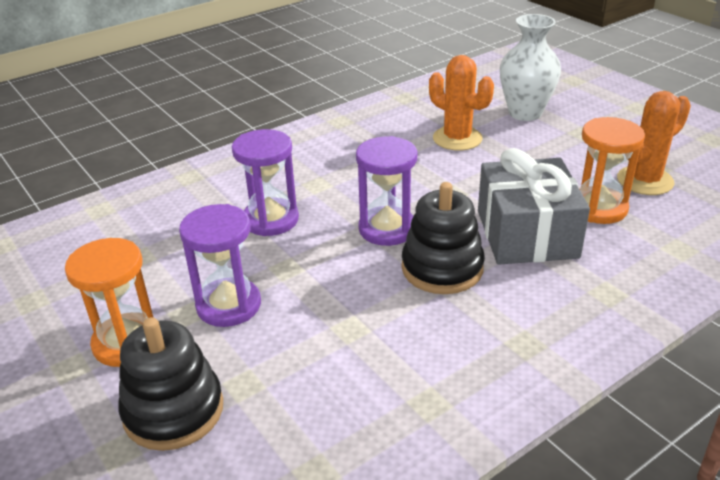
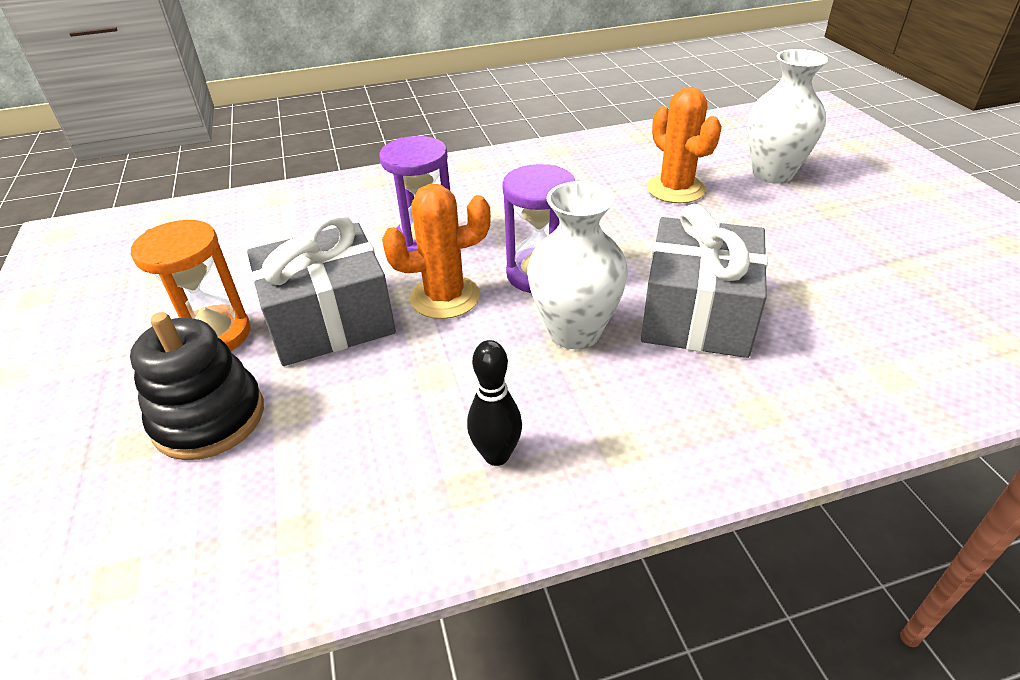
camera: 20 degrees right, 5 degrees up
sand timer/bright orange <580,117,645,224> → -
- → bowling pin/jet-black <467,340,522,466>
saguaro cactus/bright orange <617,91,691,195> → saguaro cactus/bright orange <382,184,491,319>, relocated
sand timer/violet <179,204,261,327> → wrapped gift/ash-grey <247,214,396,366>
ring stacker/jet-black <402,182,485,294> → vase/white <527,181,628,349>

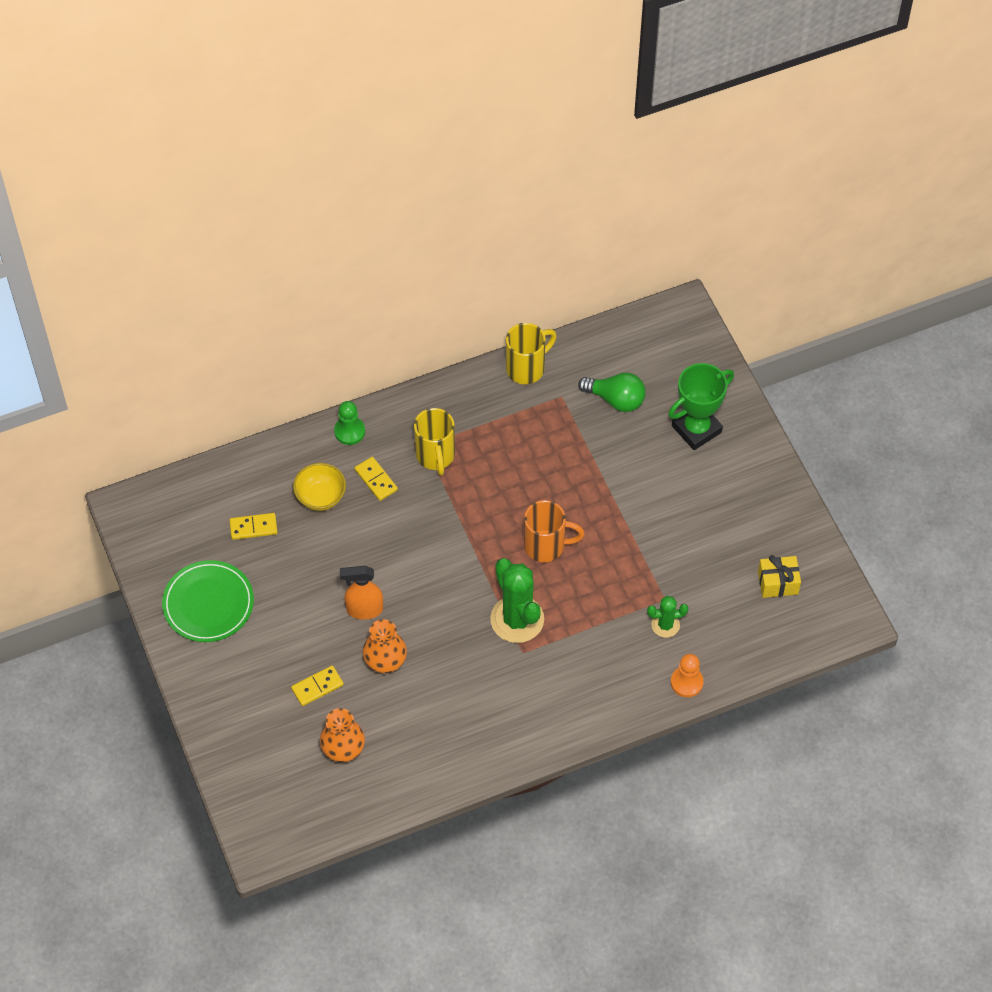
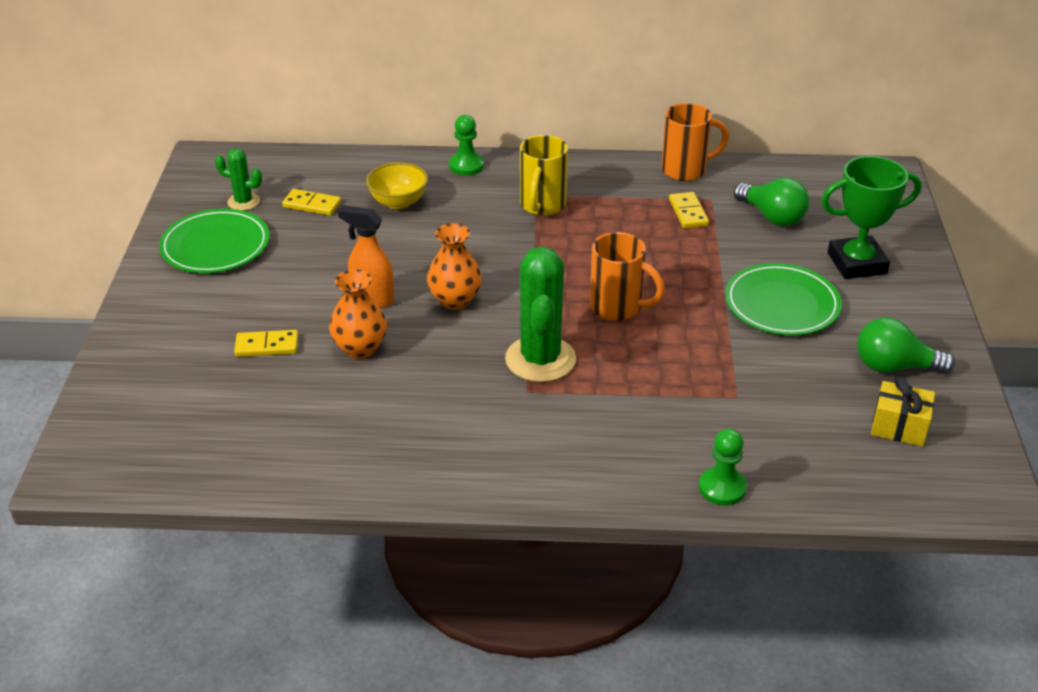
camera: 25 degrees right, 20 degrees down
- → plate/green <725,263,842,335>
- → light bulb/green <857,317,955,374>
vase/bright orange <320,708,365,762> → vase/bright orange <427,223,482,310>, relocated
domino piece/bright yellow <355,457,398,501> → domino piece/bright yellow <669,192,709,228>, relocated
saguaro cactus/green <647,596,688,638> → saguaro cactus/green <215,148,262,211>, relocated
mug/bright yellow <506,323,557,384> → mug/bright orange <661,103,729,181>
game pawn/bright orange <671,654,704,697> → game pawn/green <699,429,747,506>

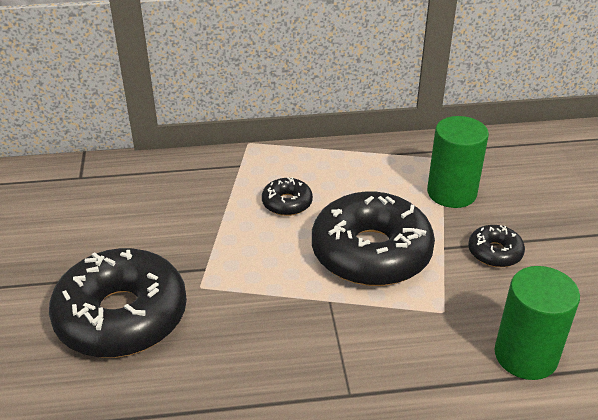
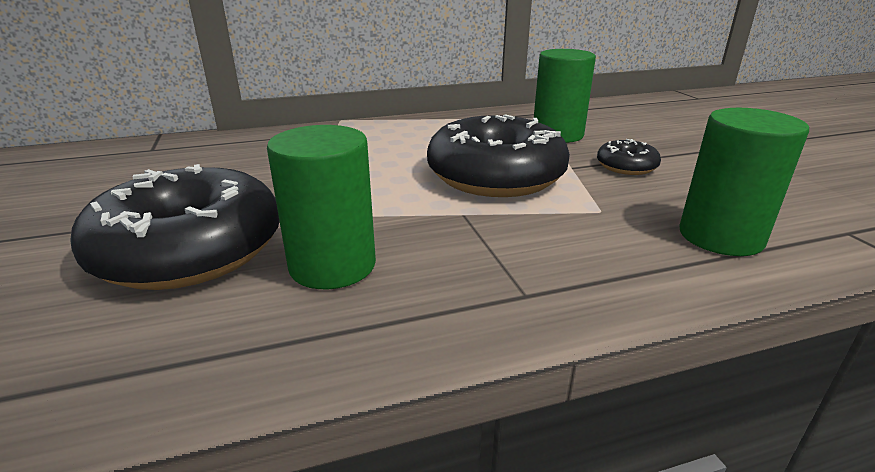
camera: 10 degrees left, 10 degrees down
glazed donut/jet-black <262,177,313,216> → -
- → solid cylinder/green <267,125,376,289>

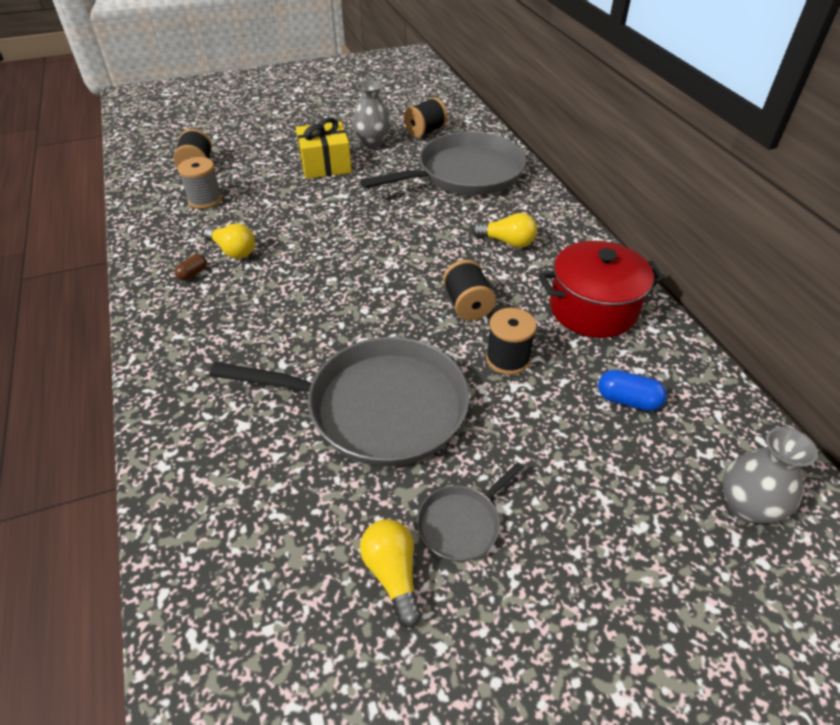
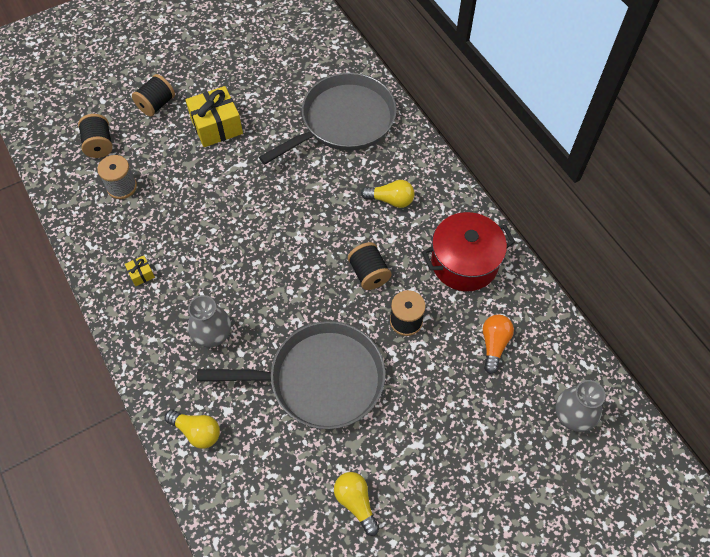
camera: 10 degrees left, 15 degrees up
skillet/ash-grey <417,462,524,562> → -
light bulb/bright yellow <204,223,255,259> → light bulb/bright yellow <165,410,220,449>, relocated
vase/ash-grey <352,80,391,148> → vase/ash-grey <188,295,231,347>, relocated
spool/jet-black <404,97,448,138> → spool/jet-black <132,74,175,116>, relocated
capsule/dark brown <175,254,207,281> → wrapped gift/bright yellow <125,256,155,286>
capsule/royal blue <598,370,667,411> → light bulb/bright orange <483,315,514,374>

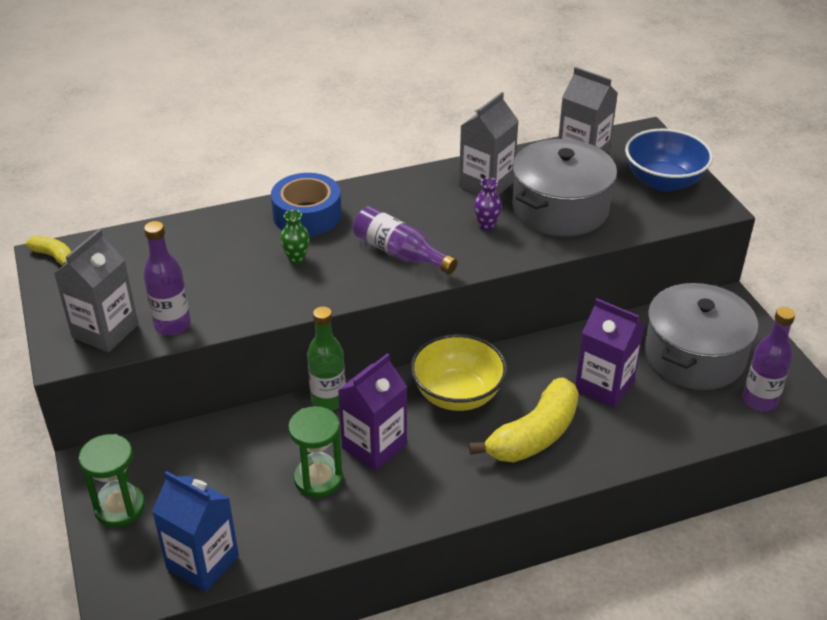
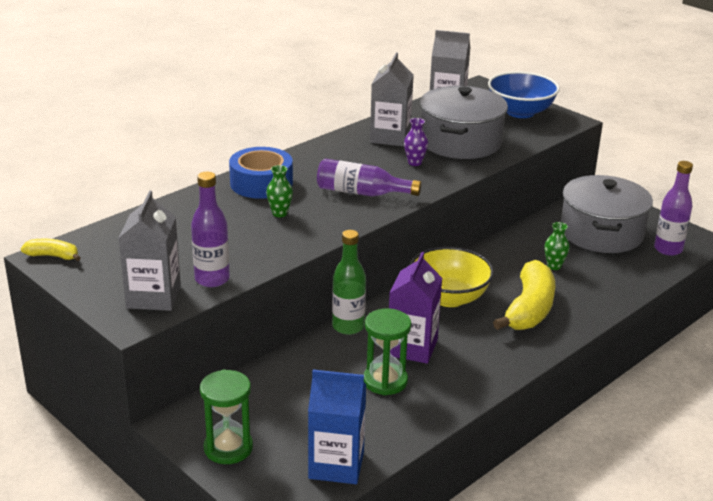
camera: 25 degrees left, 10 degrees down
milk carton/violet <575,298,644,408> → vase/green <545,222,570,270>

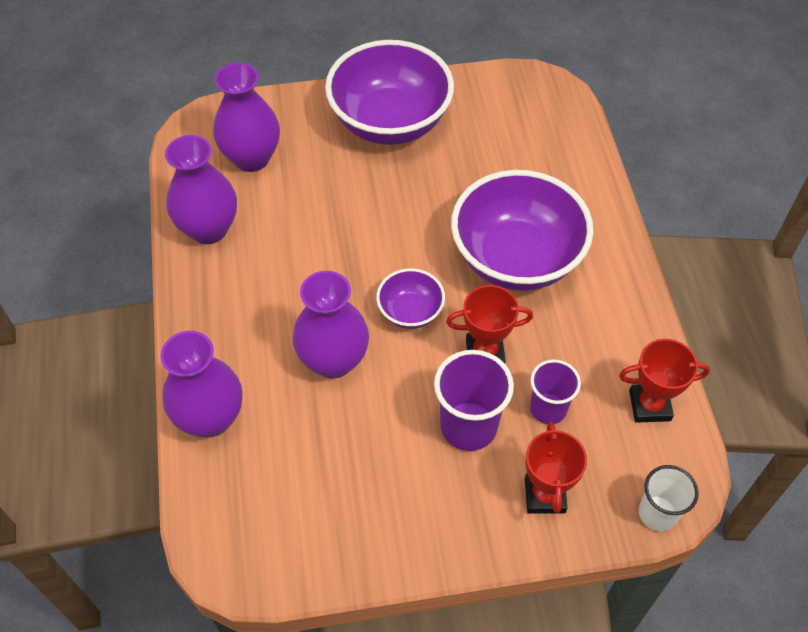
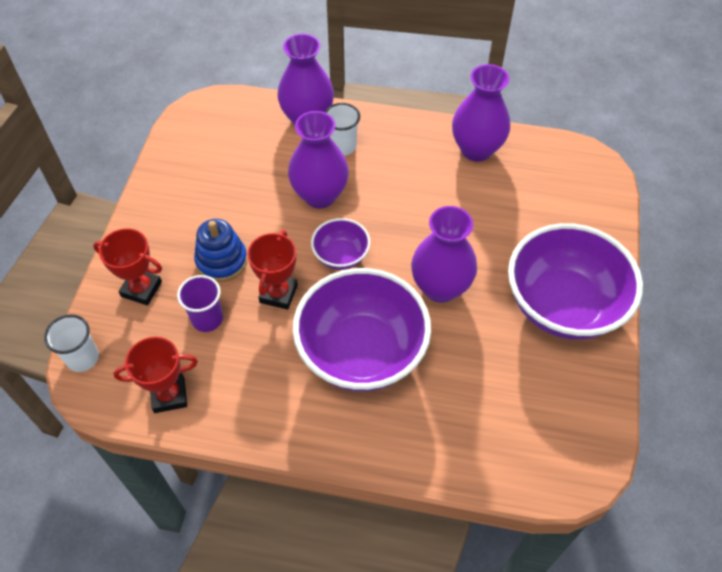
camera: 110 degrees right, 0 degrees up
- → cup/white <325,103,360,156>
vase/violet <213,63,280,172> → vase/violet <411,206,477,303>, relocated
cup/violet <434,350,514,451> → ring stacker/royal blue <194,219,248,282>
award cup/crimson <619,339,710,423> → award cup/crimson <114,337,198,413>, 60 degrees clockwise

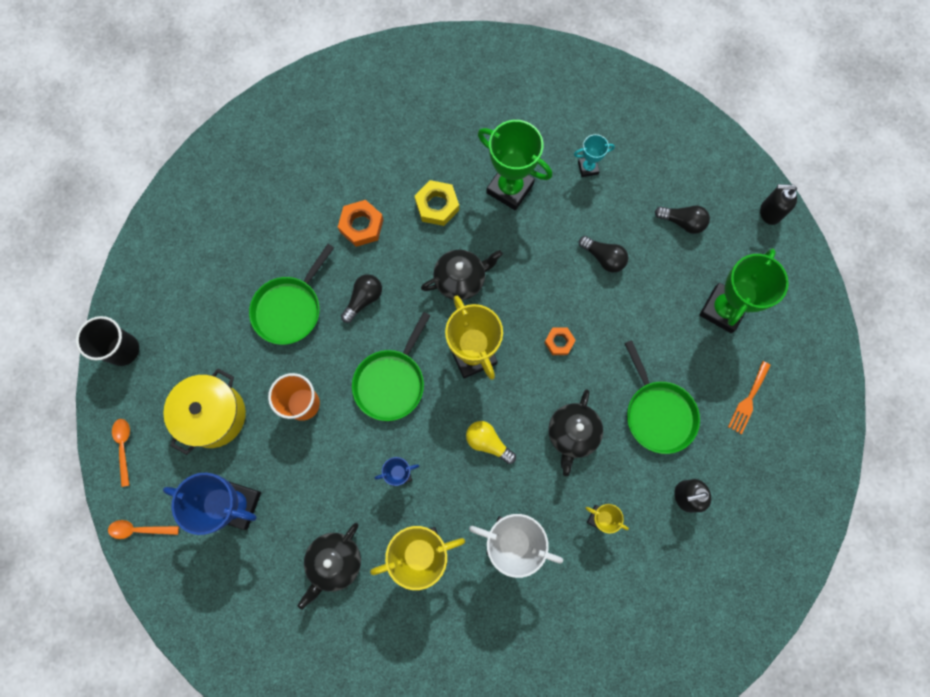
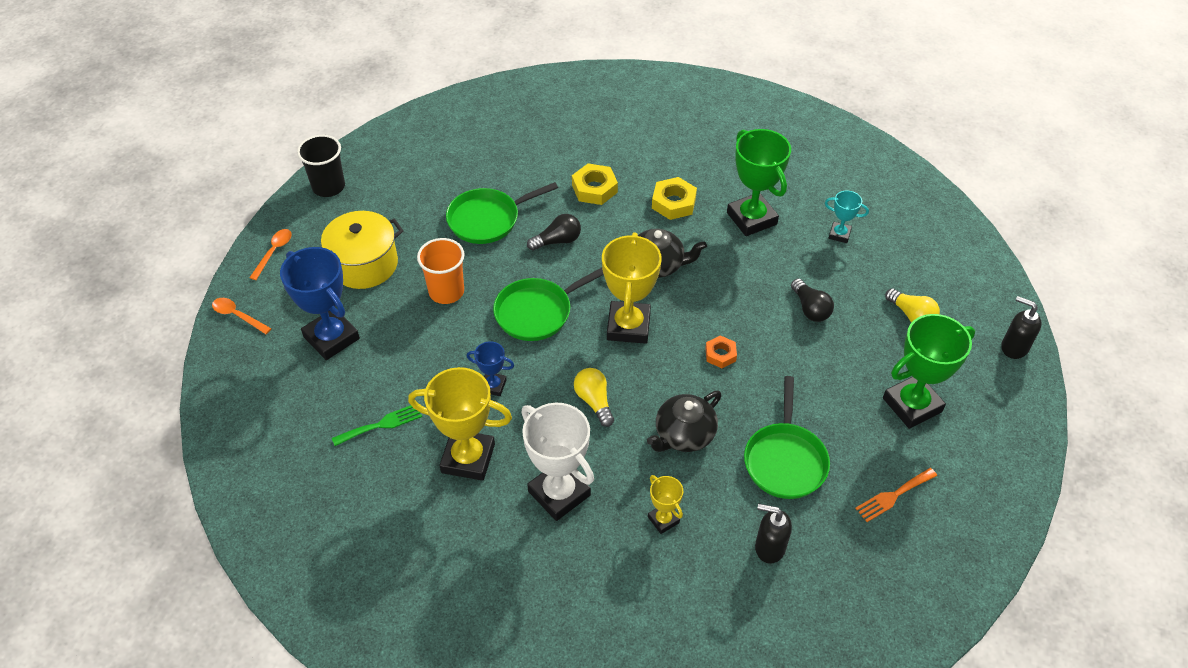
camera: 30 degrees right, 25 degrees down
china teapot/jet-black <298,523,361,610> → table fork/green <332,405,422,446>
hexagon nut/bright orange <338,200,384,247> → hexagon nut/bright yellow <572,163,618,205>
light bulb/jet-black <655,205,710,234> → light bulb/bright yellow <885,288,940,323>

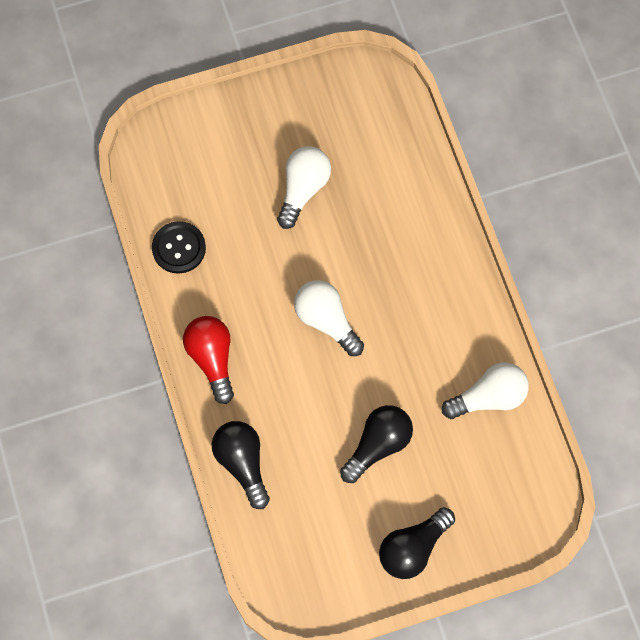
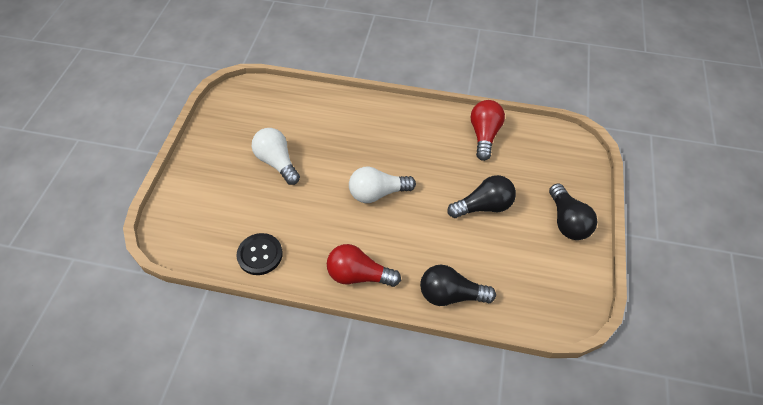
camera: 60 degrees left, 15 degrees down
light bulb/white <442,362,529,419> → light bulb/crimson <471,100,505,161>
light bulb/jet-black <340,405,413,483> → light bulb/jet-black <447,175,516,218>, 90 degrees clockwise

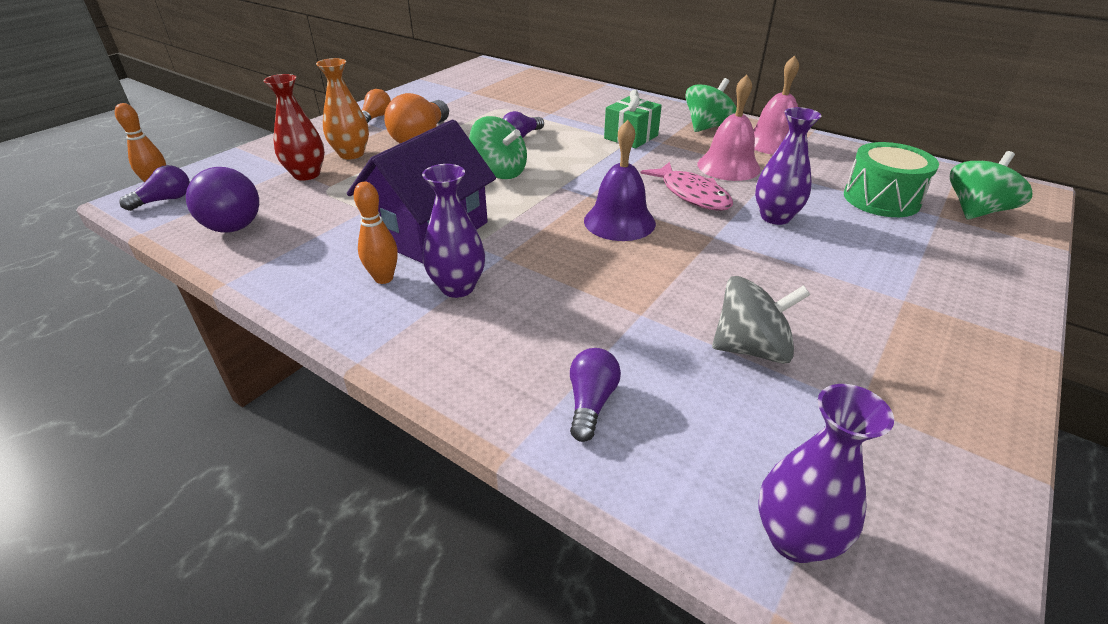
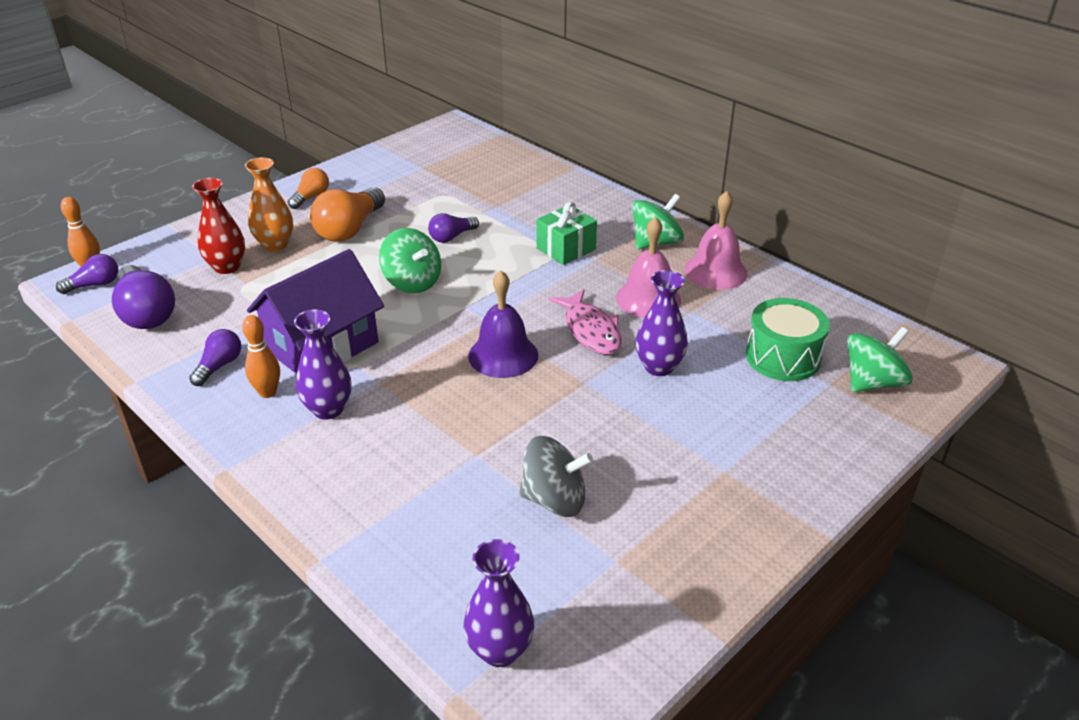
camera: 10 degrees right, 0 degrees up
light bulb/violet <570,348,621,442> → light bulb/violet <189,329,241,386>, relocated

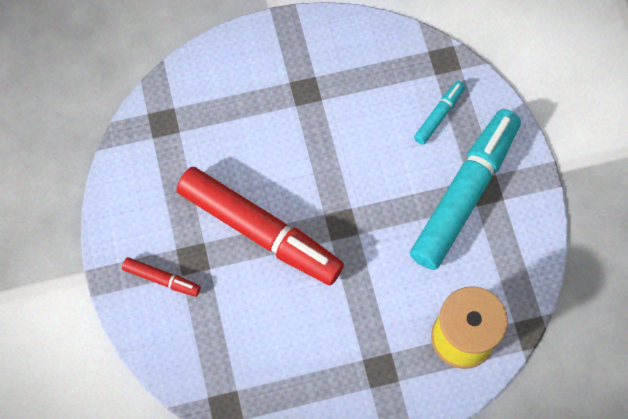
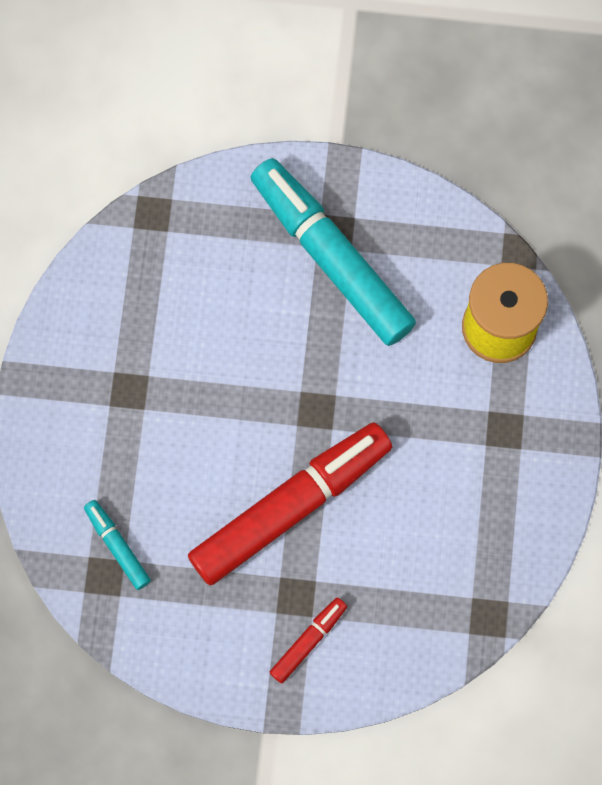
camera: 70 degrees left, 5 degrees up
marker/turquoise <414,81,465,145> → marker/turquoise <84,500,151,590>, relocated

